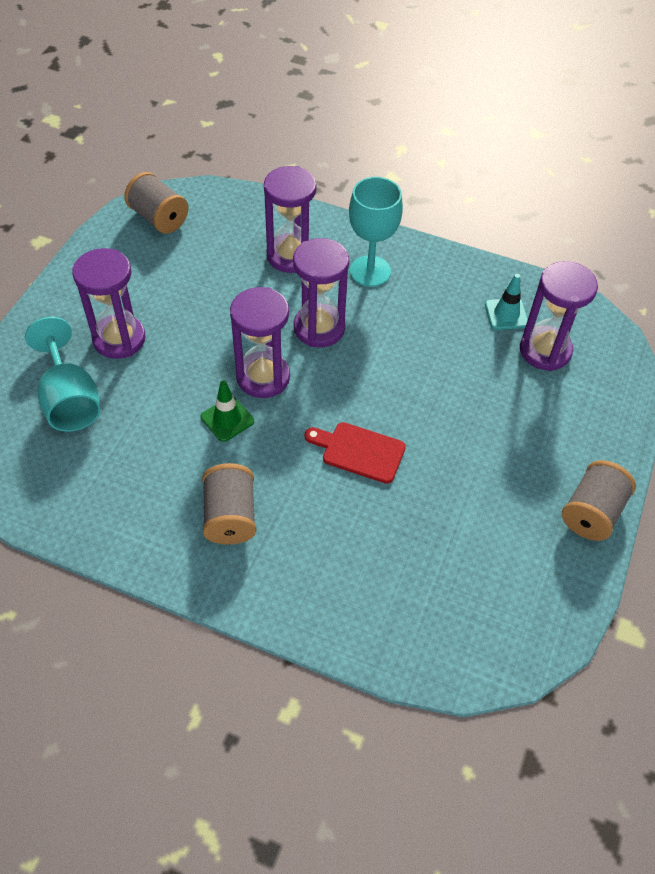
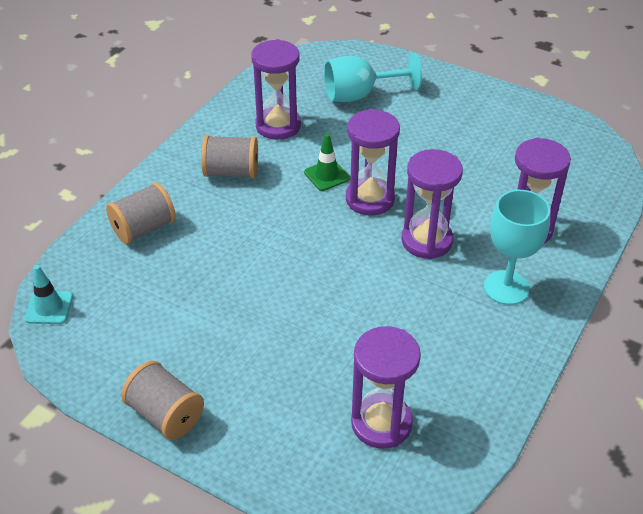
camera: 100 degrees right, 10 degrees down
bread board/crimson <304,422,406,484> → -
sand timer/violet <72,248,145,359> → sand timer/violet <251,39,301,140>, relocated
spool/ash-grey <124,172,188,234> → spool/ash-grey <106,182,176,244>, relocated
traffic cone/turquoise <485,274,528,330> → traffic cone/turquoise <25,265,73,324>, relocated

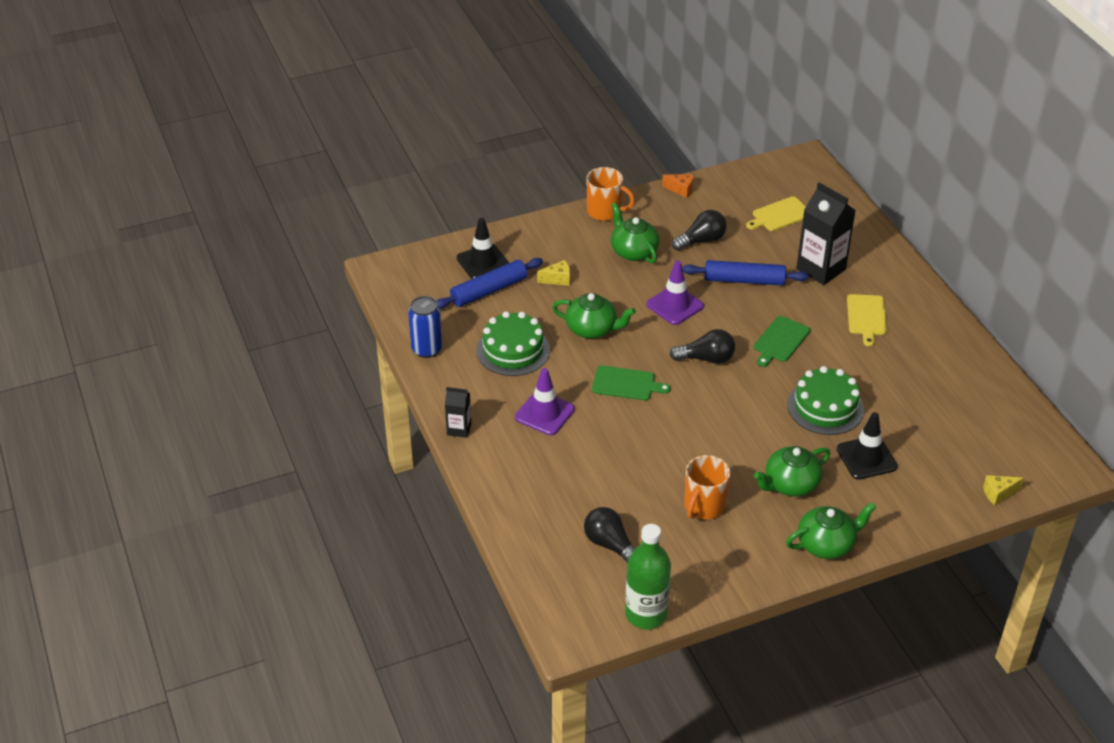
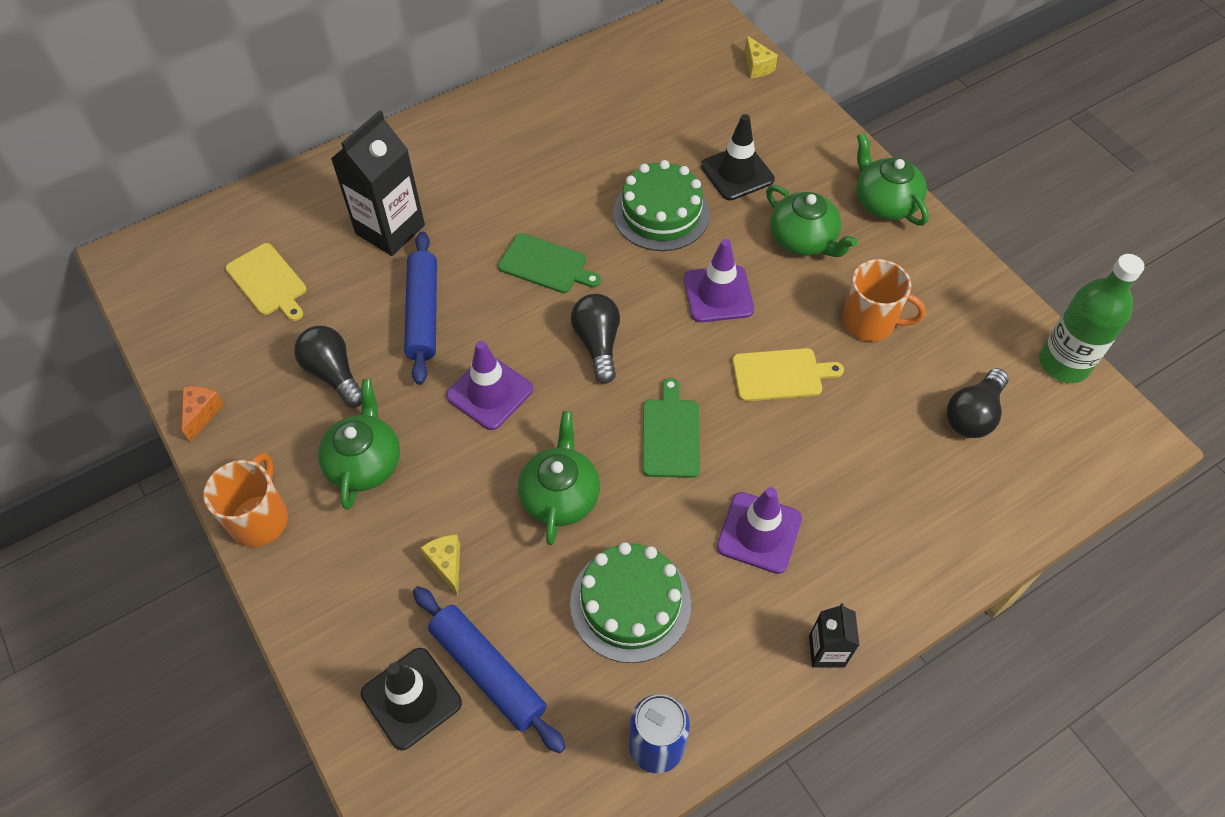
camera: 100 degrees left, 15 degrees up
- → traffic cone/violet <684,239,754,322>
bread board/bright yellow <847,294,887,346> → bread board/bright yellow <732,348,844,402>, relocated
china teapot/green <611,203,660,263> → china teapot/green <318,379,400,509>, 135 degrees clockwise

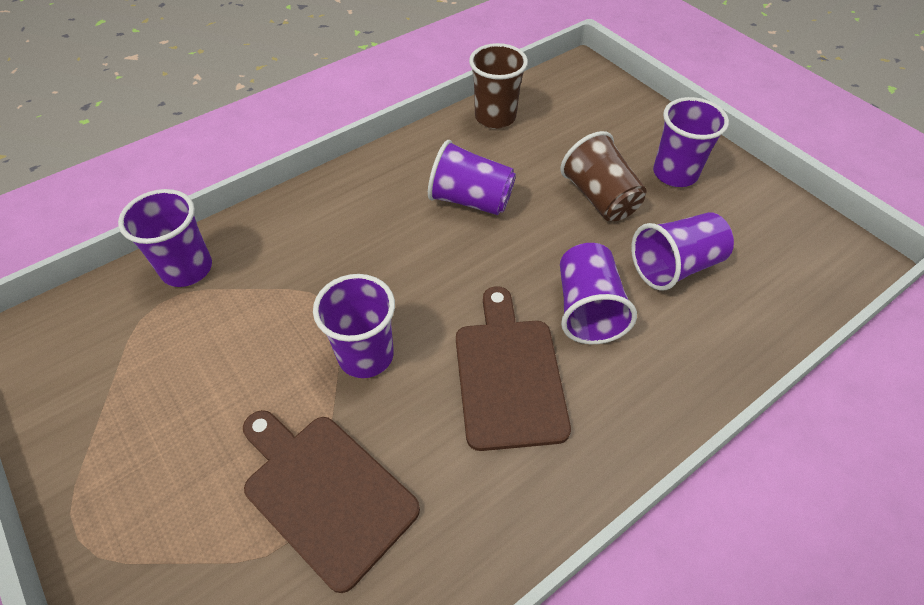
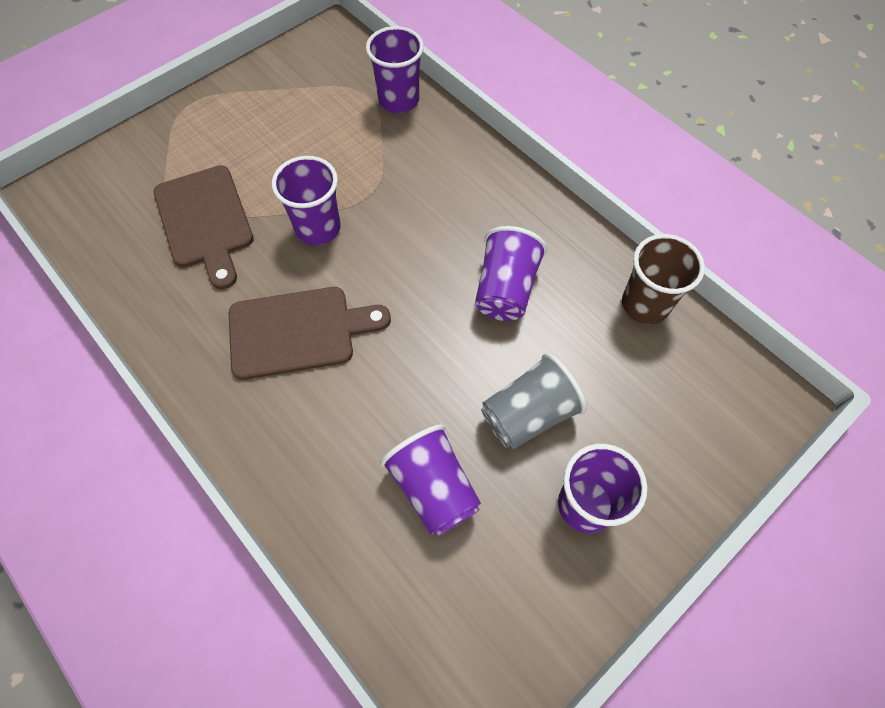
camera: 85 degrees right, 10 degrees up
cup/violet <560,243,637,344> → -
cup/dark brown <560,131,647,221> → cup/ash-grey <481,353,587,450>
bread board/dark brown <243,410,420,593> → bread board/dark brown <154,165,254,289>, 120 degrees clockwise

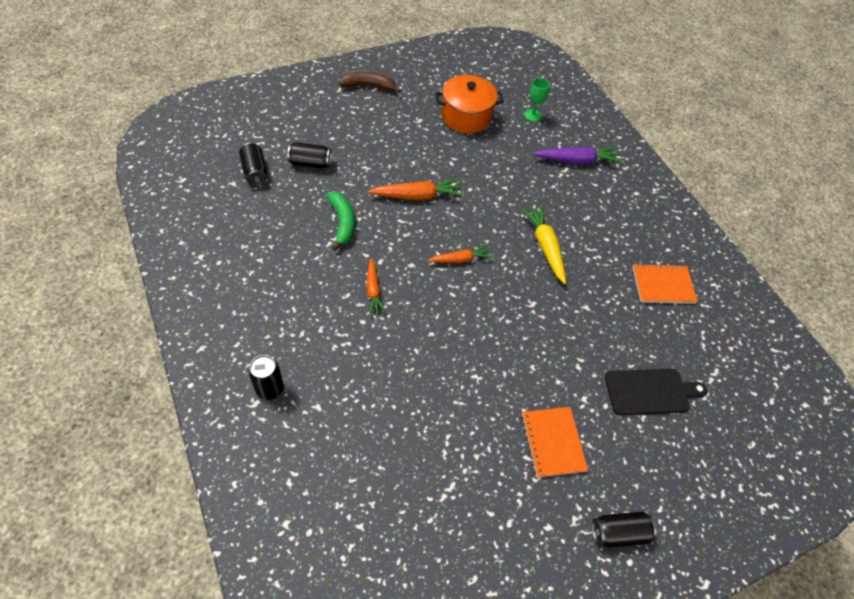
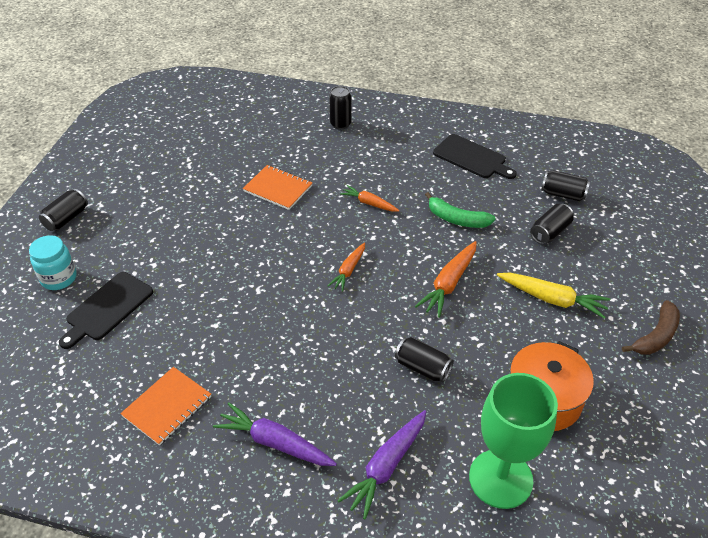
camera: 135 degrees right, 10 degrees down
- → jam jar/turquoise <29,235,76,290>
- → carrot/violet <213,403,337,466>
- → tin/jet-black <395,337,454,383>
- → bread board/jet-black <433,134,517,179>
carrot/bright yellow <521,205,566,284> → carrot/bright yellow <497,273,611,319>, relocated
exercise book/bright orange <521,407,588,478> → exercise book/bright orange <243,165,312,210>, relocated
wine glass/green <524,78,550,122> → wine glass/green <469,373,558,509>, x2.24

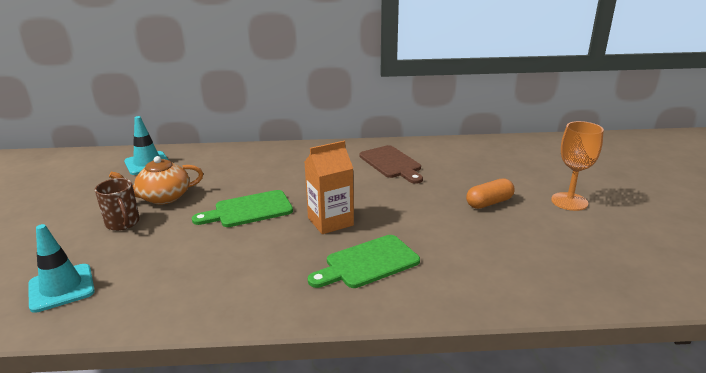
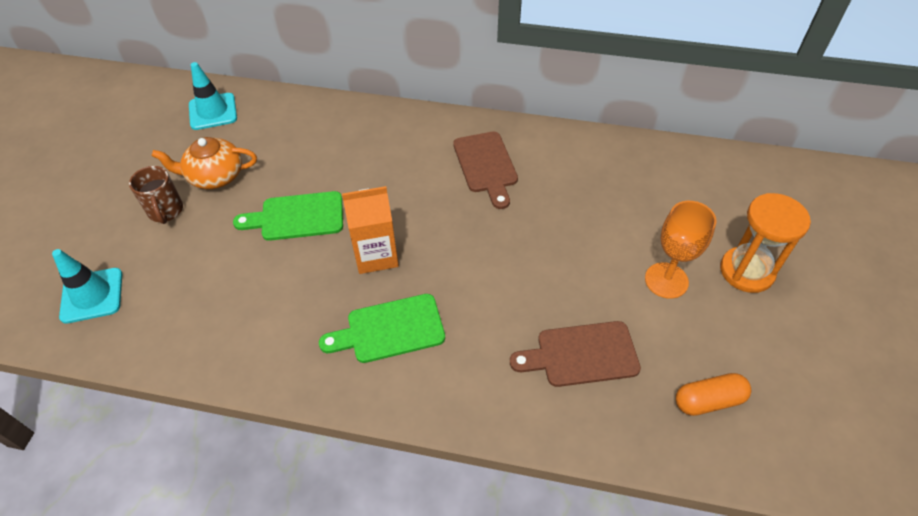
camera: 15 degrees right, 25 degrees up
- → bread board/dark brown <510,321,641,387>
- → sand timer/bright orange <720,193,811,293>
capsule/bright orange <466,178,515,209> → capsule/bright orange <676,373,751,416>, relocated

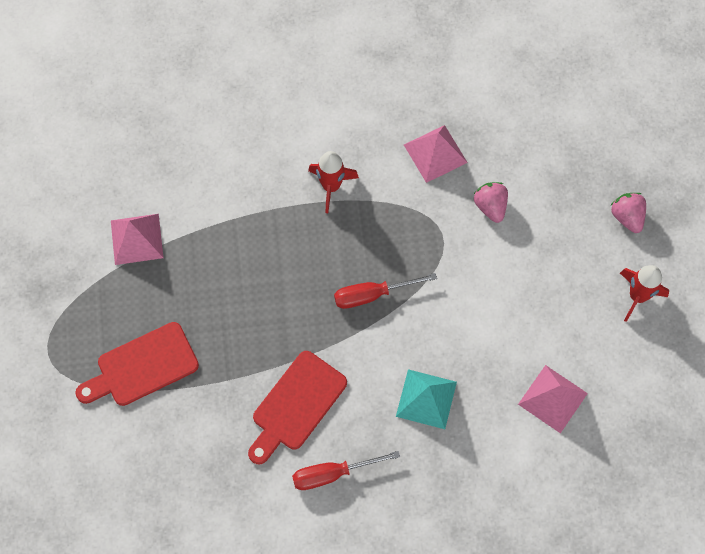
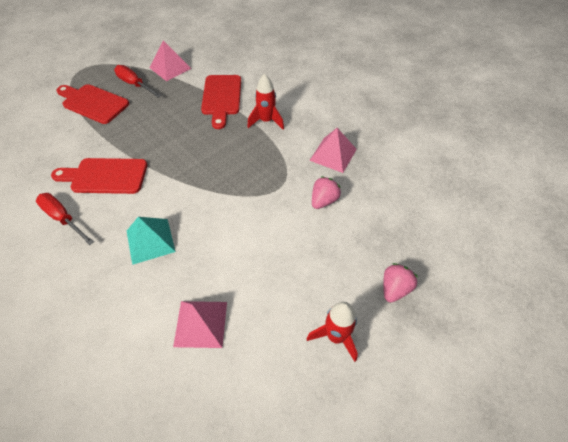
camera: 55 degrees right, 15 degrees down
- → bread board/crimson <201,75,241,129>
flat screwdriver/crimson <334,273,437,309> → flat screwdriver/crimson <114,65,162,98>, relocated

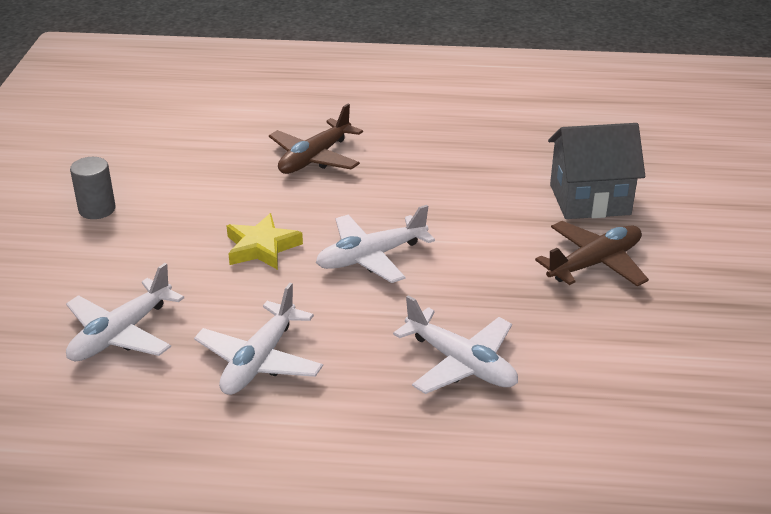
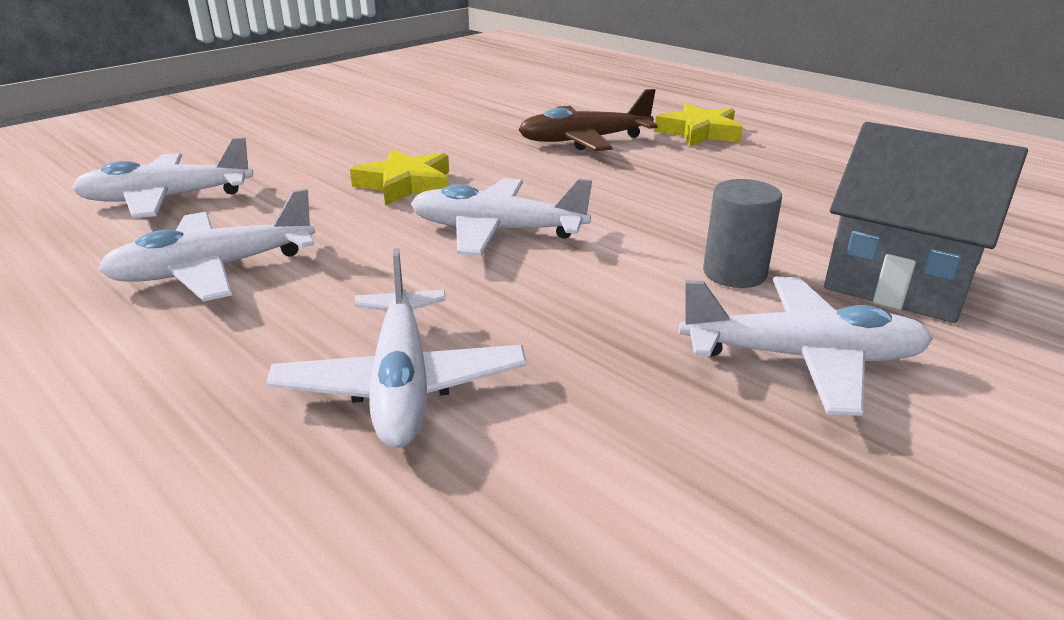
camera: 40 degrees right, 5 degrees down
- → star shape/bright yellow <655,103,743,147>
solid cylinder/ash-grey <70,157,116,219> → solid cylinder/ash-grey <703,179,782,288>, relocated
plane/dark brown <535,221,649,287> → plane/white <679,277,933,416>

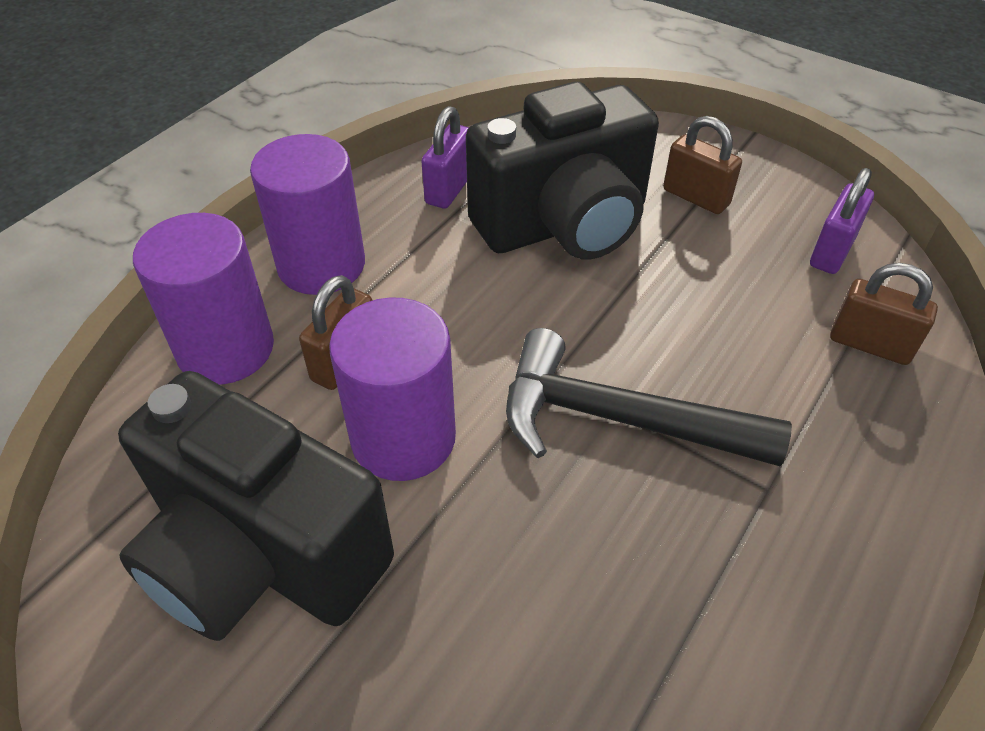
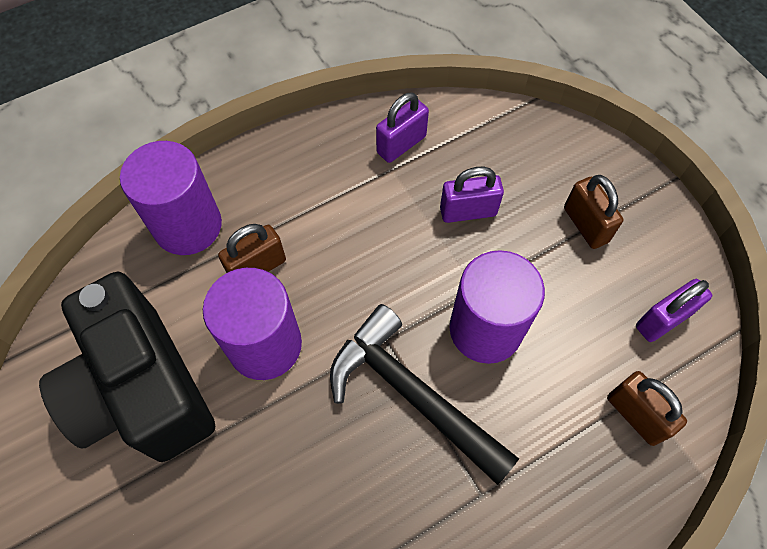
camera: 25 degrees right, 15 degrees up
solid cylinder/violet <250,134,365,295> → solid cylinder/violet <449,250,545,364>, relocated
camera/jet-black <466,82,659,260> → small lock/violet <440,167,504,223>

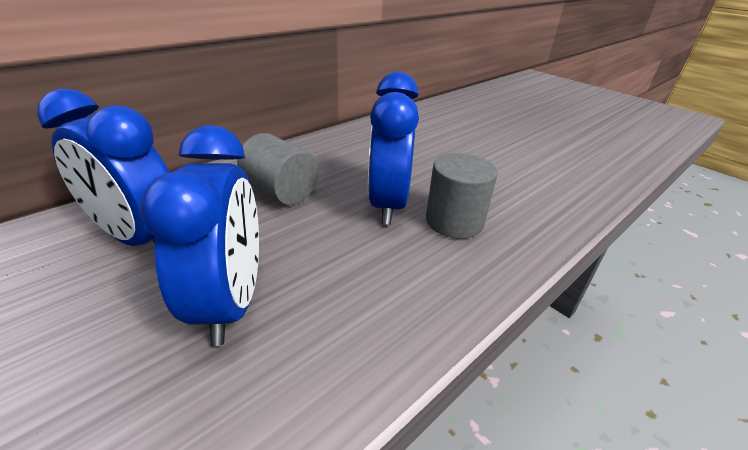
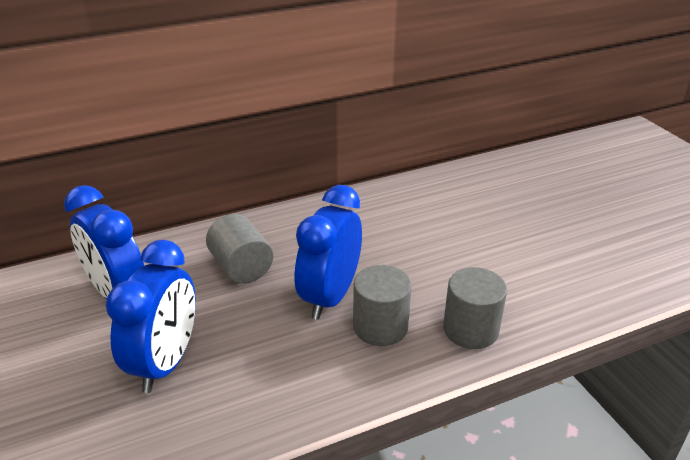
camera: 20 degrees right, 0 degrees up
- → solid cylinder/ash-grey <443,267,507,349>

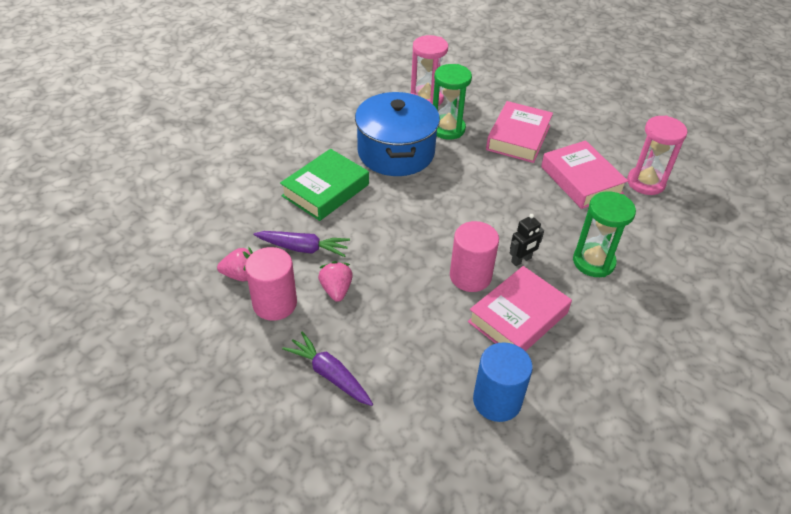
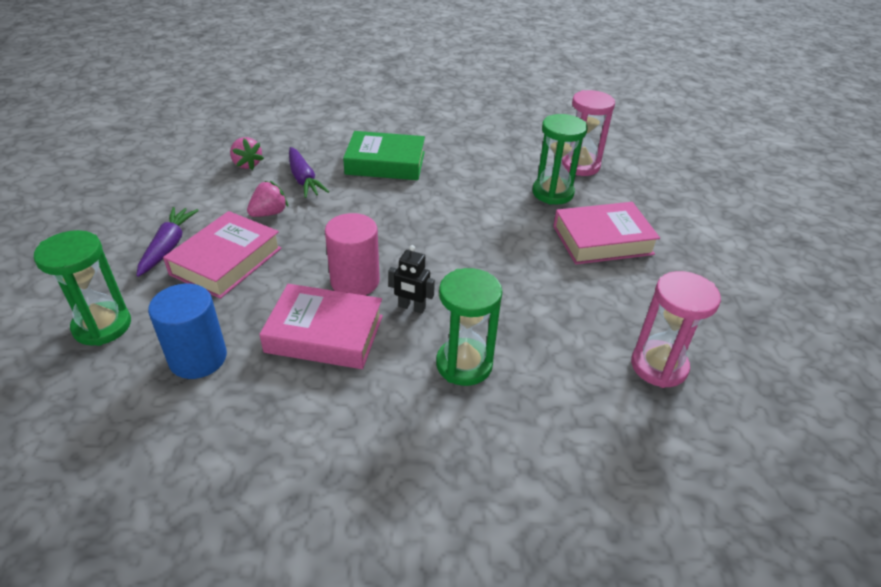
camera: 55 degrees right, 5 degrees down
solid cylinder/pink <245,247,297,321> → -
stockpot/royal blue <355,92,440,176> → -
- → sand timer/green <34,230,131,346>
book/pink <541,140,628,209> → book/pink <163,211,282,299>, relocated

